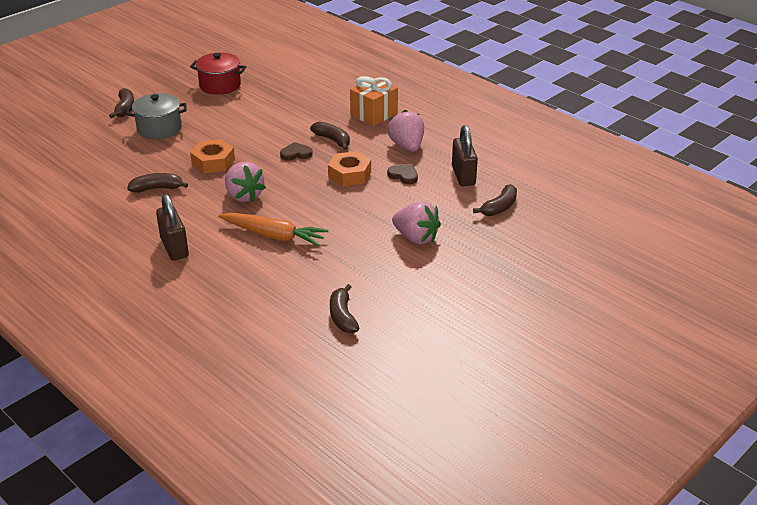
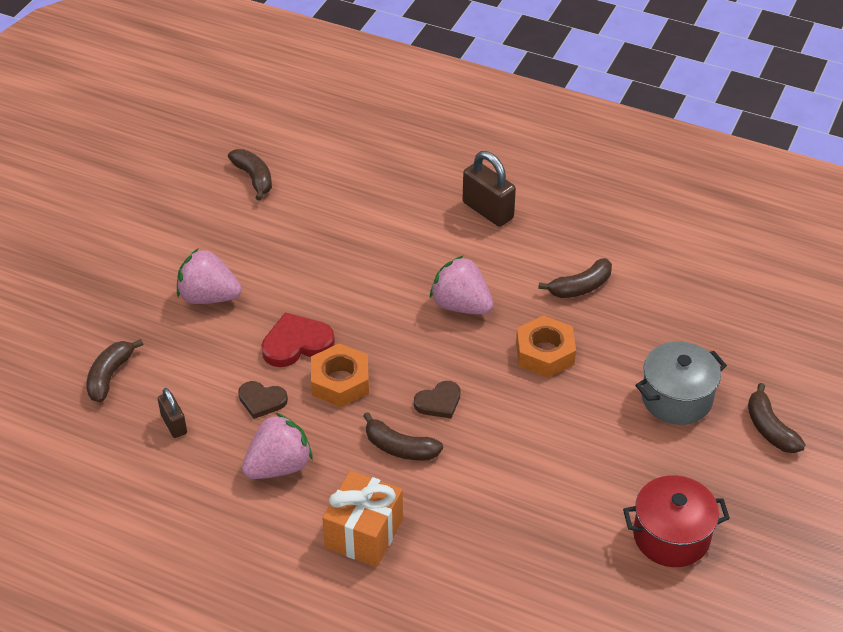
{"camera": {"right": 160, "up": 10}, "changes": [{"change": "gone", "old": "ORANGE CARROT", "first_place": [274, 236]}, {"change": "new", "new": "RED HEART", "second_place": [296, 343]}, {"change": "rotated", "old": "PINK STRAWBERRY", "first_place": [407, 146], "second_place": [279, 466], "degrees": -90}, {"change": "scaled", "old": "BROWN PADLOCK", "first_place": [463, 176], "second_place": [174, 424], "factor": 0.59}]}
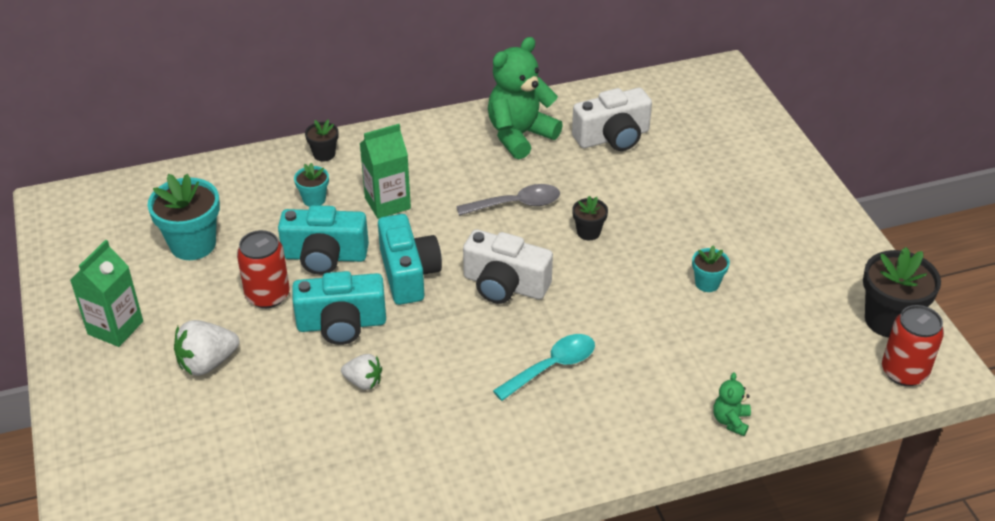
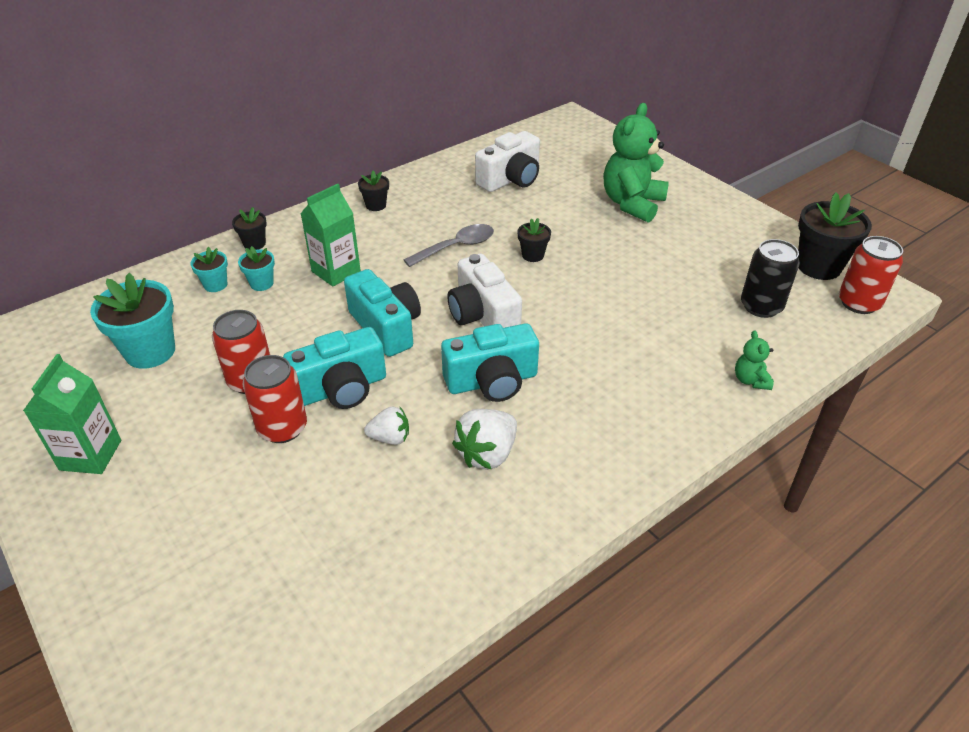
{"camera": {"right": -20, "up": 0}, "changes": [{"change": "gone", "old": "TURQUOISE SPOON", "first_place": [552, 367]}, {"change": "new", "new": "RED CAN", "second_place": [282, 428]}, {"change": "new", "new": "BLACK FLOWER POT", "second_place": [376, 205]}, {"change": "new", "new": "BLACK CAN", "second_place": [761, 306]}, {"change": "shifted", "old": "WHITE STRAWBERRY", "first_place": [207, 363], "second_place": [487, 454]}, {"change": "shifted", "old": "TURQUOISE CAMERA", "first_place": [324, 256], "second_place": [492, 381]}, {"change": "shifted", "old": "GREEN TEDDY BEAR", "first_place": [520, 135], "second_place": [632, 204]}, {"change": "shifted", "old": "TURQUOISE FLOWER POT", "first_place": [707, 283], "second_place": [215, 285]}, {"change": "rotated", "old": "WHITE CAMERA", "first_place": [505, 285], "second_place": [482, 315], "degrees": 60}]}
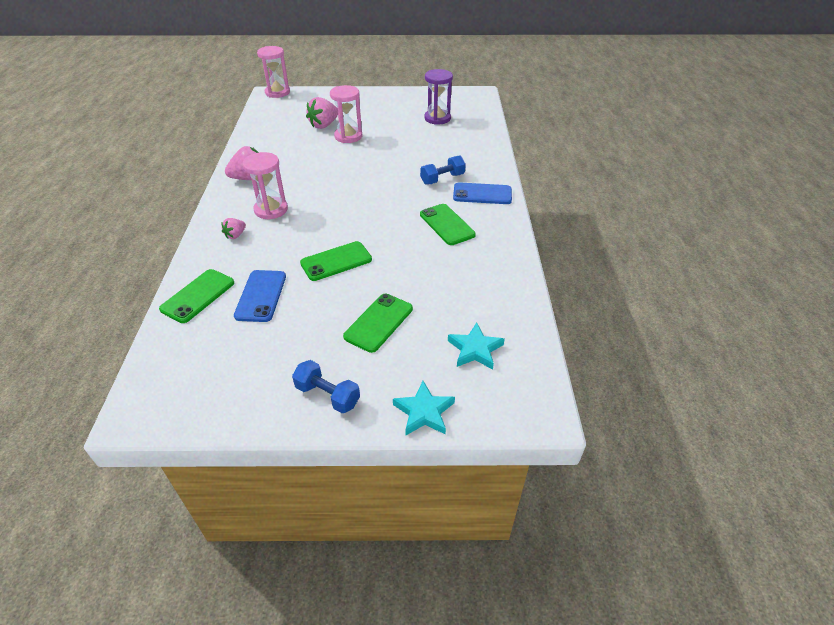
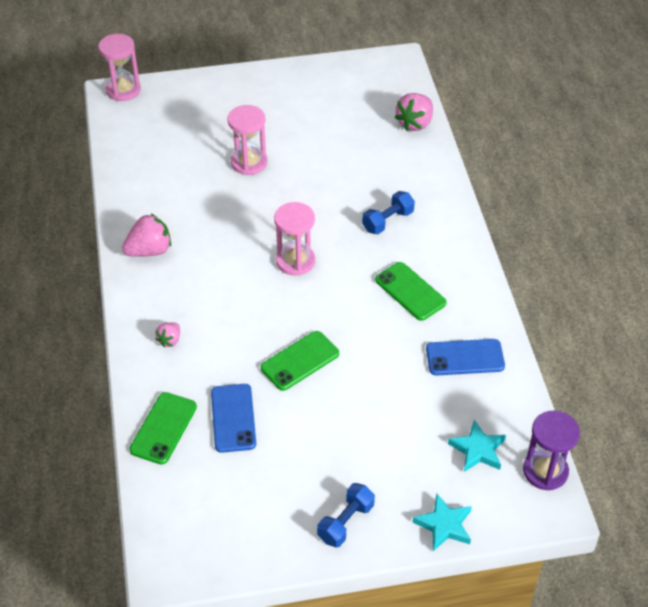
{"camera": {"right": -10, "up": 5}, "changes": [{"change": "gone", "old": "GREEN PHONE", "first_place": [378, 322]}, {"change": "shifted", "old": "PINK HOURGLASS", "first_place": [271, 210], "second_place": [295, 261]}, {"change": "shifted", "old": "PINK STRAWBERRY", "first_place": [324, 125], "second_place": [415, 123]}, {"change": "shifted", "old": "PURPLE HOURGLASS", "first_place": [437, 118], "second_place": [545, 471]}, {"change": "shifted", "old": "BLUE PHONE", "first_place": [482, 194], "second_place": [465, 358]}, {"change": "rotated", "old": "BLUE DUMBBELL", "first_place": [327, 395], "second_place": [346, 522], "degrees": -75}]}
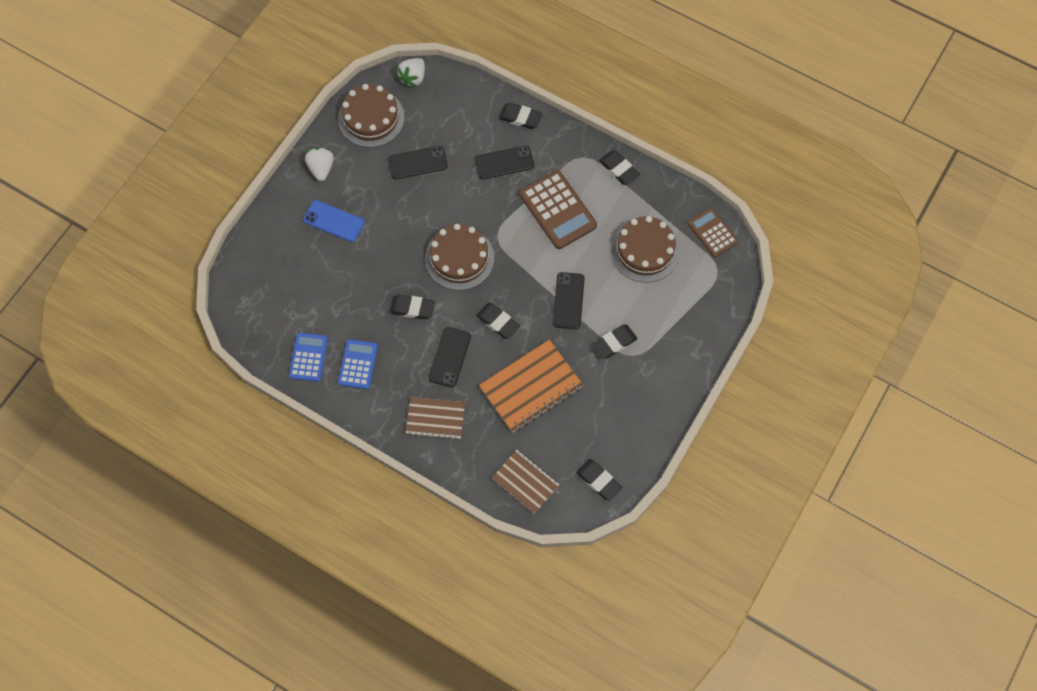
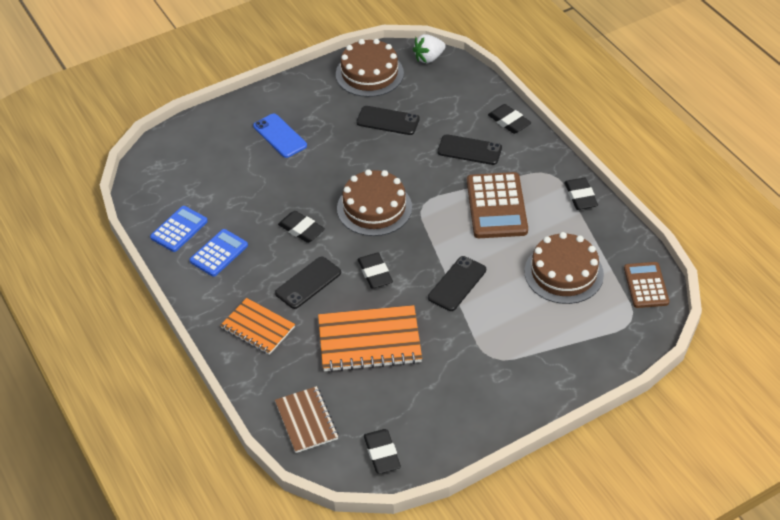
{"camera": {"right": 30, "up": -20}, "changes": [{"change": "gone", "old": "WHITE STRAWBERRY", "first_place": [321, 168]}, {"change": "gone", "old": "BLACK ERASER", "first_place": [614, 343]}, {"change": "repainted", "old": "BROWN NOTEBOOK", "new": "ORANGE NOTEBOOK", "first_place": [435, 419], "second_place": [258, 328]}]}
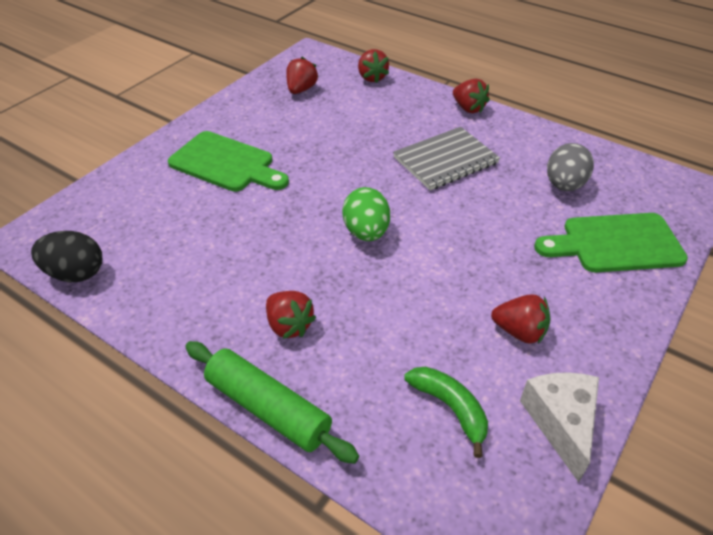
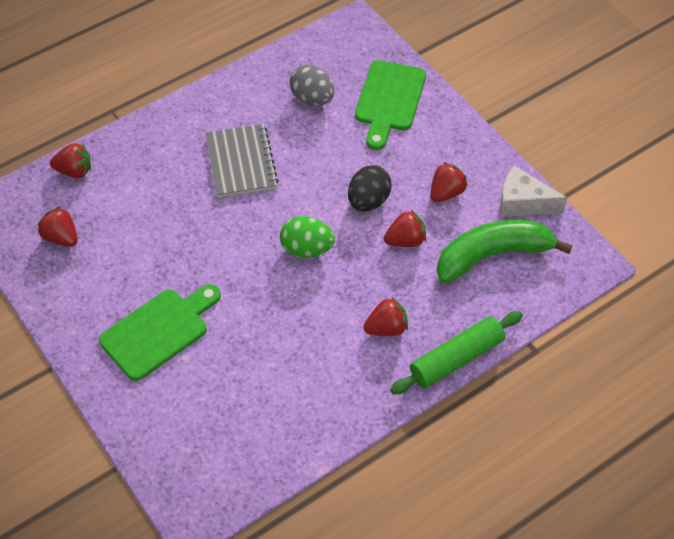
{"camera": {"right": -70, "up": 10}, "changes": [{"change": "shifted", "old": "BLACK EGG", "first_place": [76, 273], "second_place": [368, 201]}, {"change": "shifted", "old": "RED STRAWBERRY", "first_place": [468, 108], "second_place": [405, 240]}, {"change": "scaled", "old": "GREEN BANANA", "first_place": [450, 408], "second_place": [492, 255], "factor": 1.8}]}
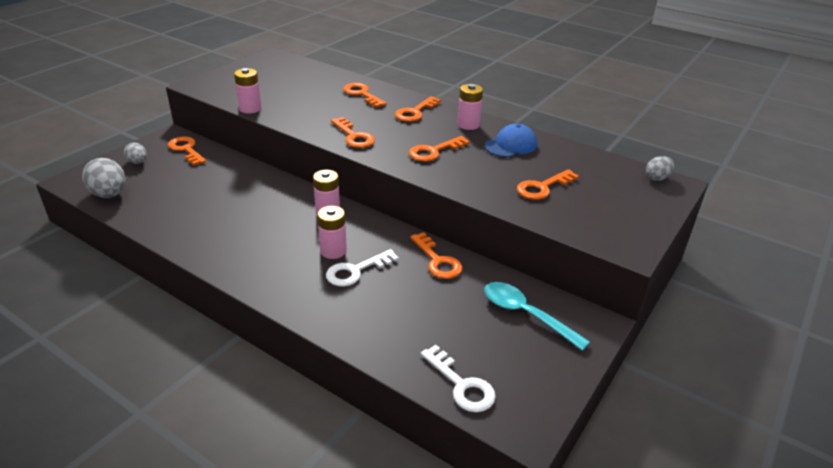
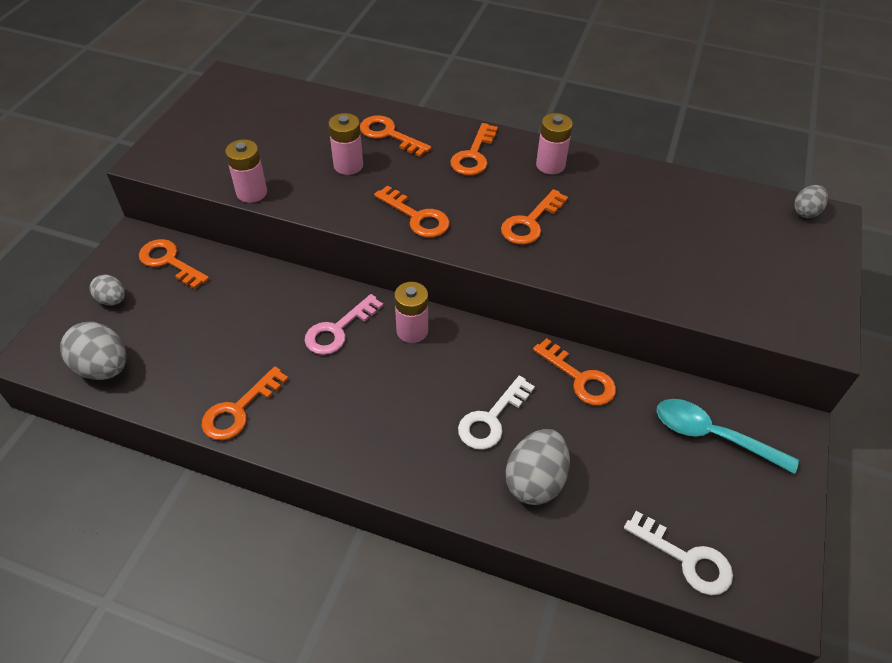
{"camera": {"right": -15, "up": 15}, "changes": [{"change": "gone", "old": "BLUE CAP", "first_place": [511, 145]}, {"change": "new", "new": "PINK KEY", "second_place": [338, 330]}, {"change": "new", "new": "GREY EGG", "second_place": [535, 481]}, {"change": "shifted", "old": "PINK BATTERY", "first_place": [333, 251], "second_place": [348, 165]}, {"change": "shifted", "old": "ORANGE KEY", "first_place": [542, 187], "second_place": [239, 410]}]}
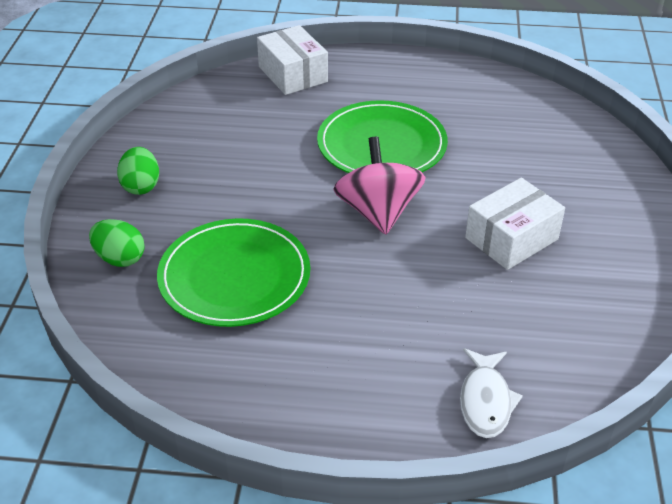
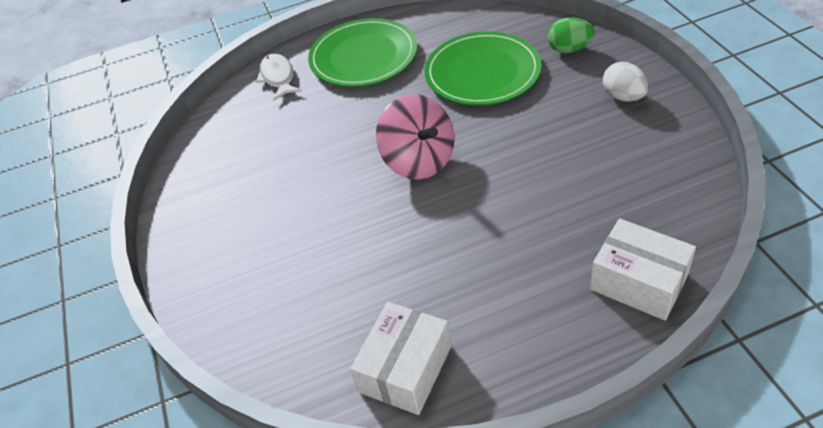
{"camera": {"right": 160, "up": 5}, "changes": [{"change": "shifted", "old": "GREEN PLATE", "first_place": [382, 145], "second_place": [363, 56]}, {"change": "shifted", "old": "WHITE BOX", "first_place": [511, 238], "second_place": [405, 369]}, {"change": "repainted", "old": "GREEN EGG", "new": "WHITE EGG", "first_place": [141, 186], "second_place": [623, 97]}]}
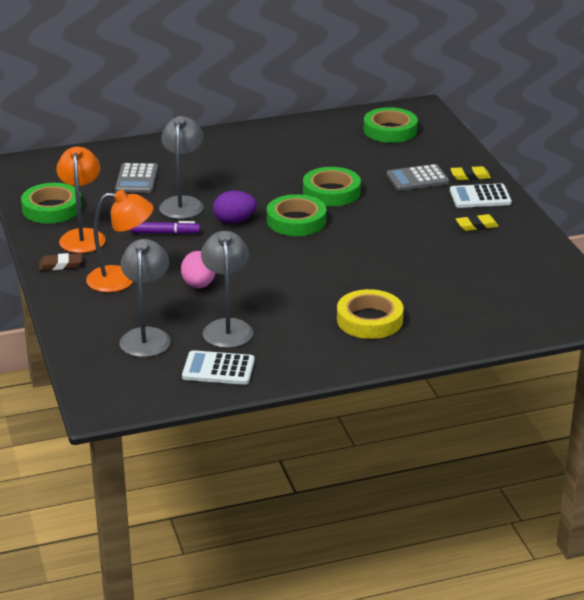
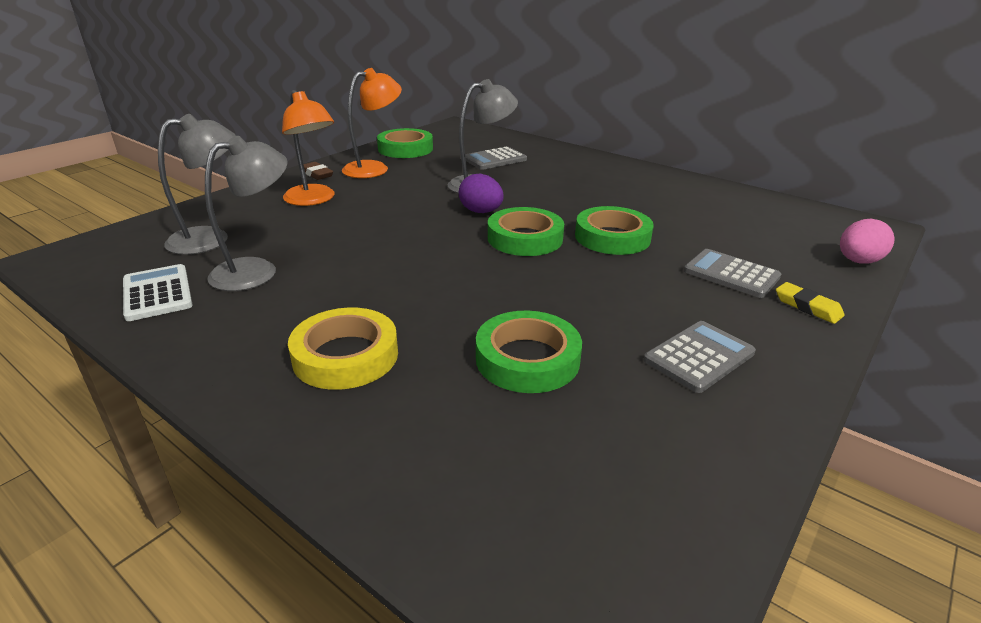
{"camera": {"right": 55, "up": 0}, "changes": [{"change": "gone", "old": "PURPLE MARKER", "first_place": [165, 233]}, {"change": "gone", "old": "WHITE CALCULATOR", "first_place": [480, 197]}, {"change": "shifted", "old": "PINK EGG", "first_place": [198, 285], "second_place": [858, 261]}, {"change": "shifted", "old": "GREEN TAPE", "first_place": [390, 130], "second_place": [527, 359]}, {"change": "swapped", "old": "YELLOW ERASER", "new": "GREY CALCULATOR", "first_place": [476, 226], "second_place": [699, 357]}]}
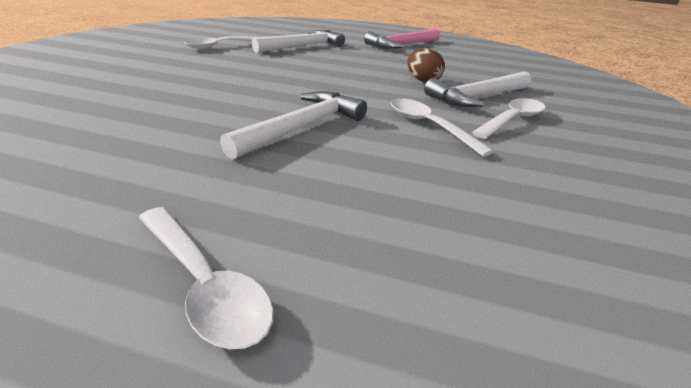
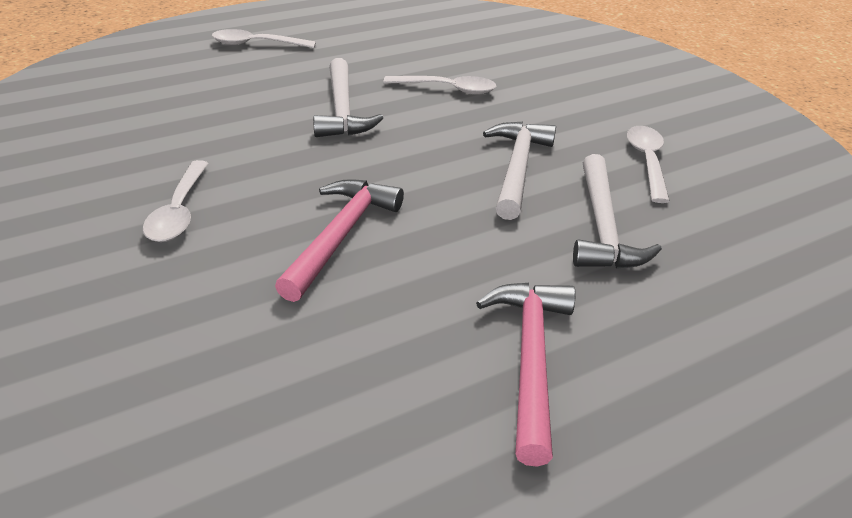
{"camera": {"right": 135, "up": 5}, "changes": [{"change": "shifted", "old": "WHITE SPOON", "first_place": [428, 126], "second_place": [447, 89]}, {"change": "shifted", "old": "WHITE HAMMER", "first_place": [477, 97], "second_place": [517, 168]}, {"change": "swapped", "old": "BROWN EGG", "new": "PINK HAMMER", "first_place": [422, 81], "second_place": [341, 236]}]}
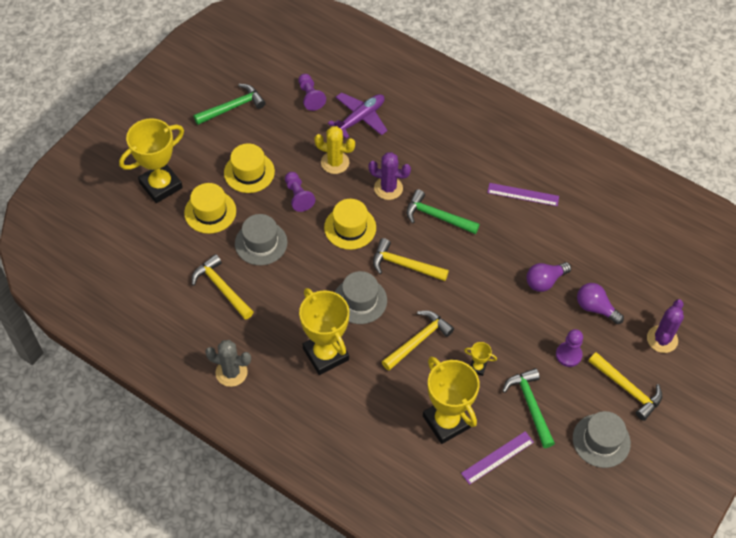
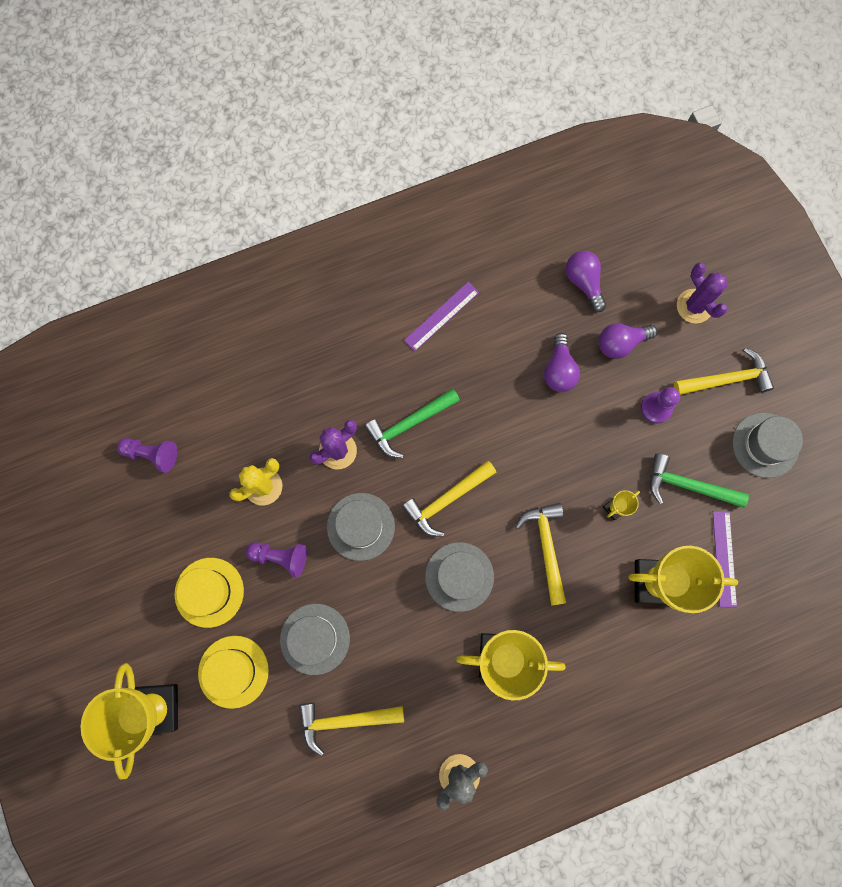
{"camera": {"right": -55, "up": 20}, "changes": [{"change": "gone", "old": "GREEN HAMMER", "first_place": [233, 107]}, {"change": "gone", "old": "PURPLE PLANE", "first_place": [360, 118]}, {"change": "new", "new": "PURPLE LIGHT BULB", "second_place": [584, 282]}, {"change": "repainted", "old": "YELLOW HAT", "new": "GREY HAT", "first_place": [350, 227], "second_place": [360, 526]}]}
